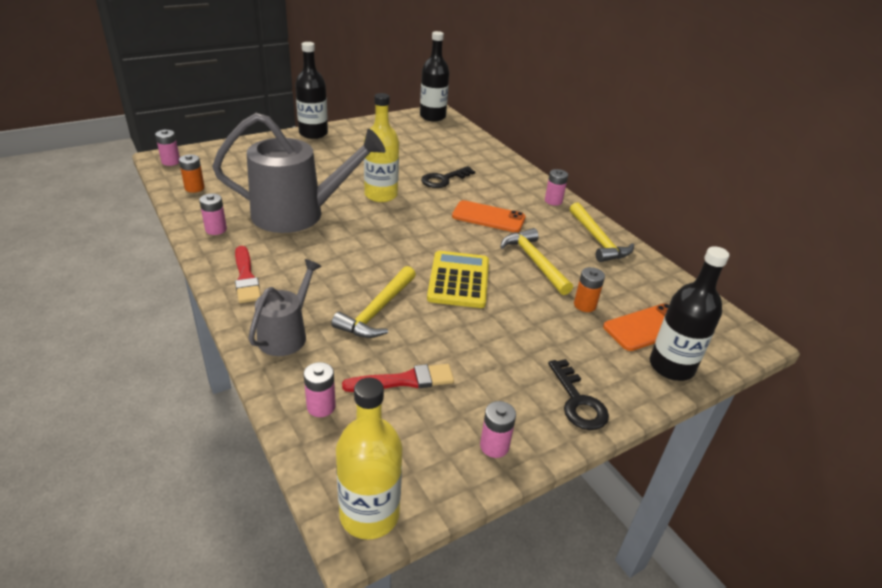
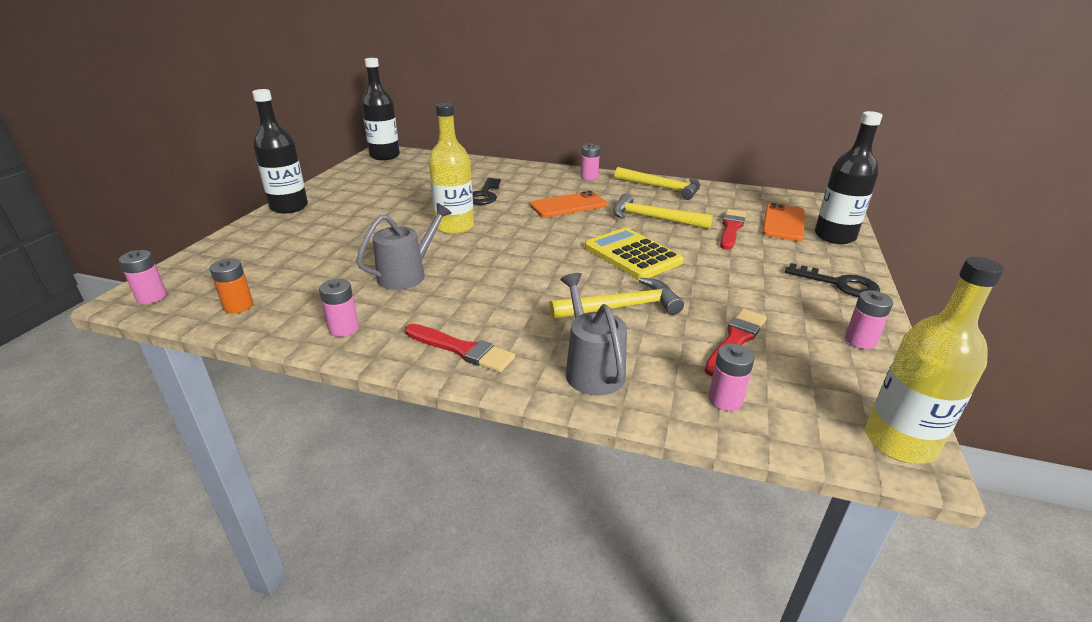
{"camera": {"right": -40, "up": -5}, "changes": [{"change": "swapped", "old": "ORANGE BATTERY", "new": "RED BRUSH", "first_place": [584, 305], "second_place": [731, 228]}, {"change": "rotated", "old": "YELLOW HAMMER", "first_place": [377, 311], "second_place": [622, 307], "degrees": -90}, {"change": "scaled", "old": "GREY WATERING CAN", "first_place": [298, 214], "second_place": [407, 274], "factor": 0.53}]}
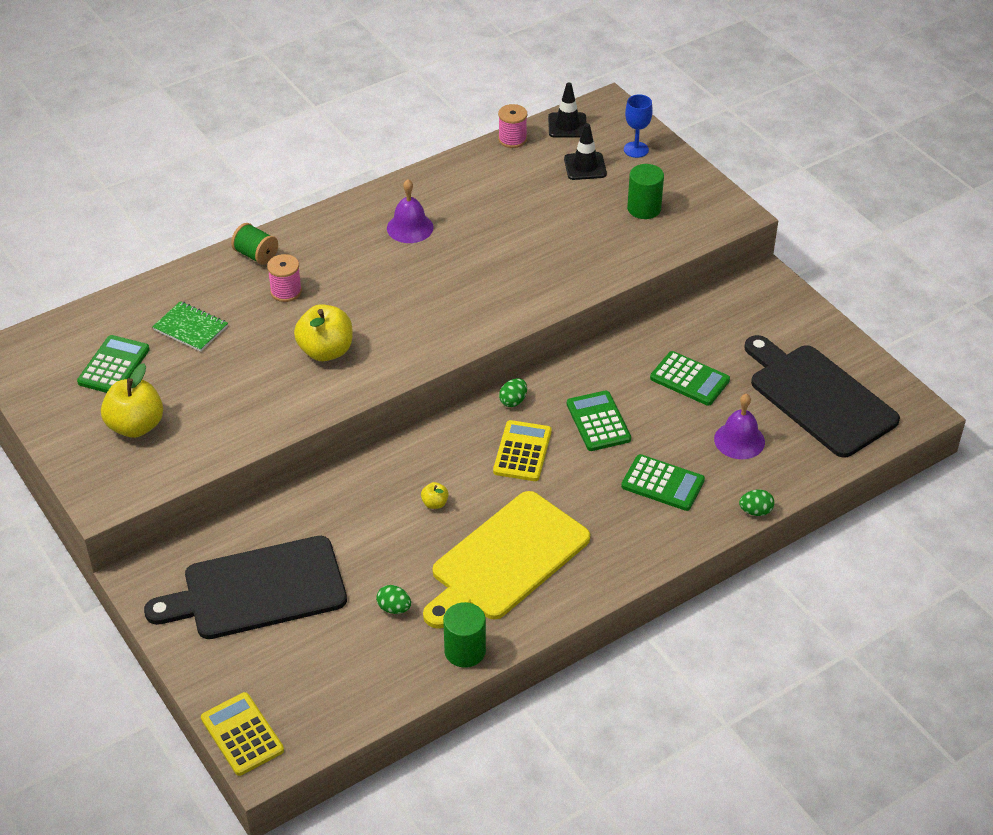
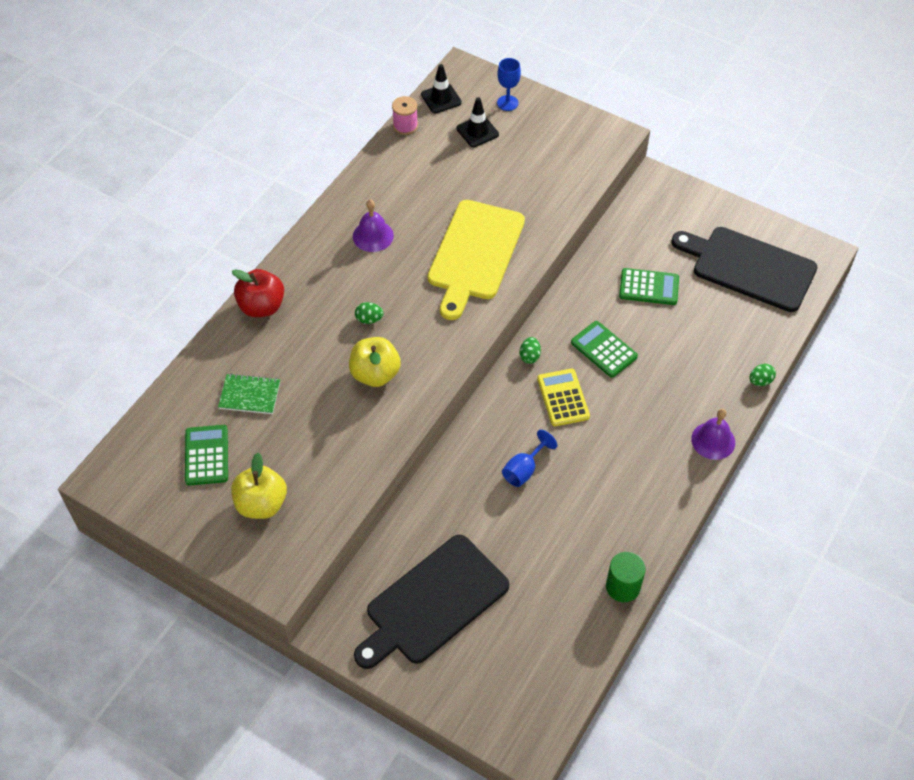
{"camera": {"right": -25, "up": 10}, "changes": [{"change": "gone", "old": "YELLOW CALCULATOR", "first_place": [242, 734]}, {"change": "gone", "old": "PINK SPOOL", "first_place": [286, 291]}, {"change": "gone", "old": "GREEN CALCULATOR", "first_place": [663, 483]}, {"change": "gone", "old": "GREEN CYLINDER", "first_place": [644, 208]}, {"change": "shifted", "old": "GREEN EGG", "first_place": [394, 608], "second_place": [369, 319]}, {"change": "shifted", "old": "YELLOW CUTTING BOARD", "first_place": [505, 560], "second_place": [474, 254]}, {"change": "shifted", "old": "PURPLE BELL", "first_place": [739, 440], "second_place": [713, 440]}, {"change": "swapped", "old": "GREEN SPOOL", "new": "RED APPLE", "first_place": [256, 255], "second_place": [262, 306]}, {"change": "swapped", "old": "YELLOW APPLE", "new": "BLUE GOBLET", "first_place": [435, 503], "second_place": [524, 470]}]}
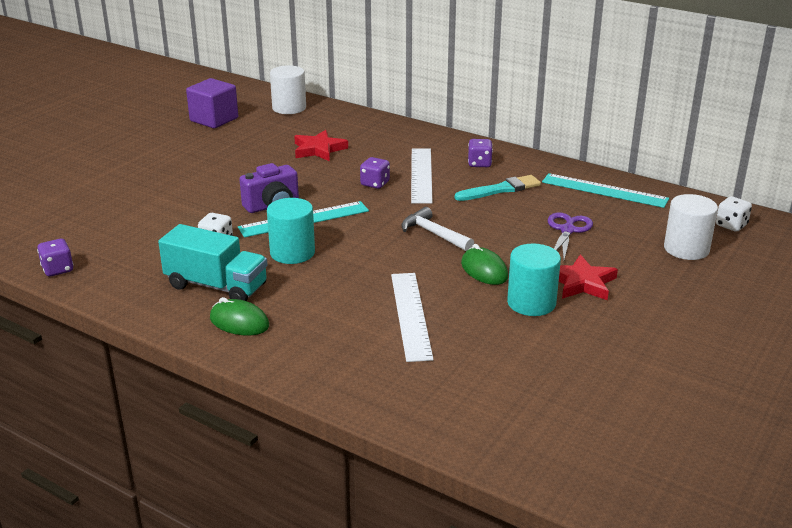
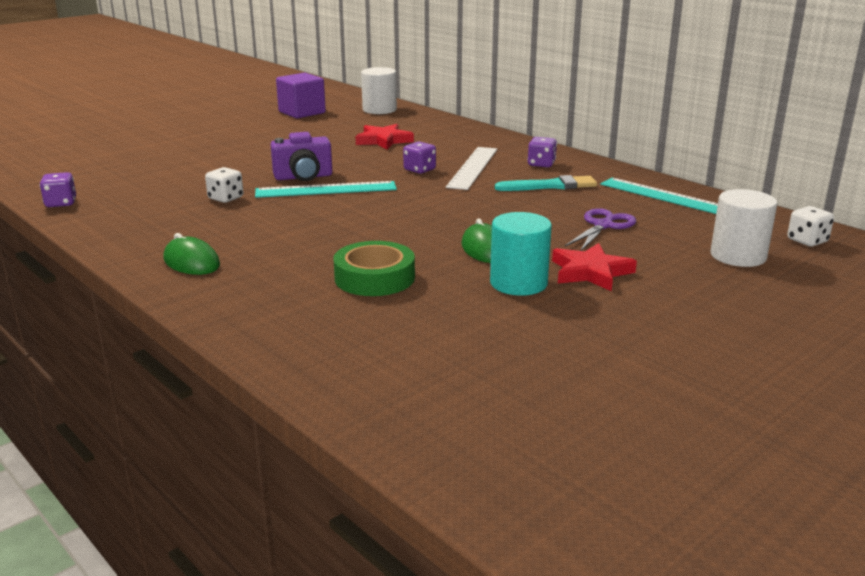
{"camera": {"right": 15, "up": -5}, "changes": [{"change": "gone", "old": "TURQUOISE TRUCK", "first_place": [216, 286]}, {"change": "gone", "old": "TURQUOISE CYLINDER", "first_place": [292, 253]}, {"change": "gone", "old": "WHITE HAMMER", "first_place": [434, 234]}, {"change": "swapped", "old": "WHITE RULER", "new": "GREEN TAPE", "first_place": [411, 315], "second_place": [374, 278]}]}
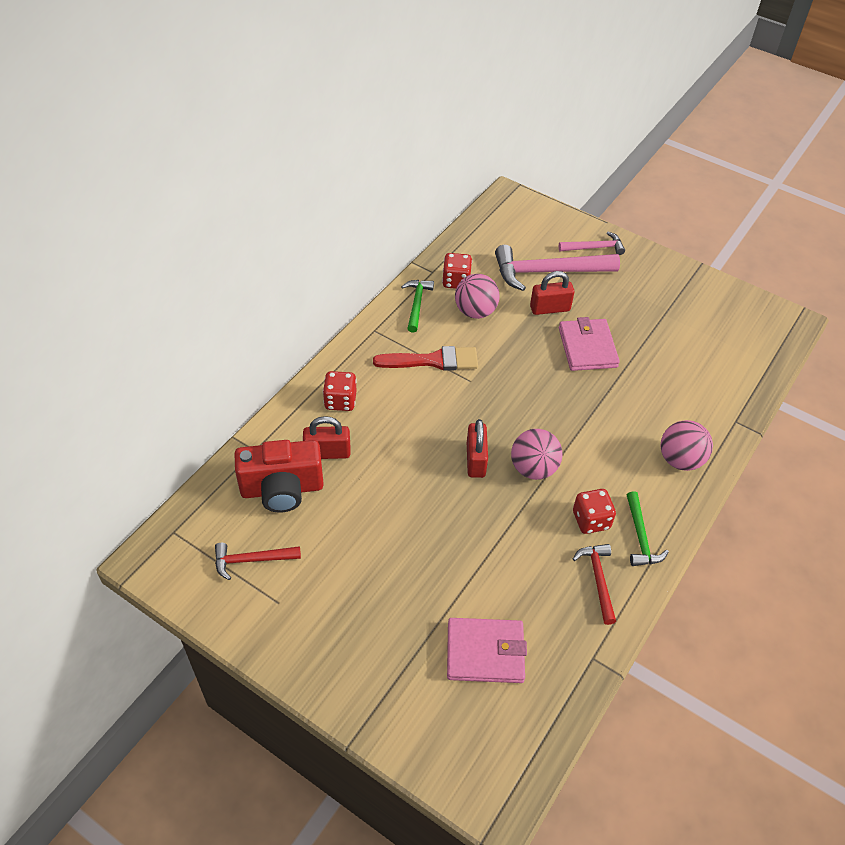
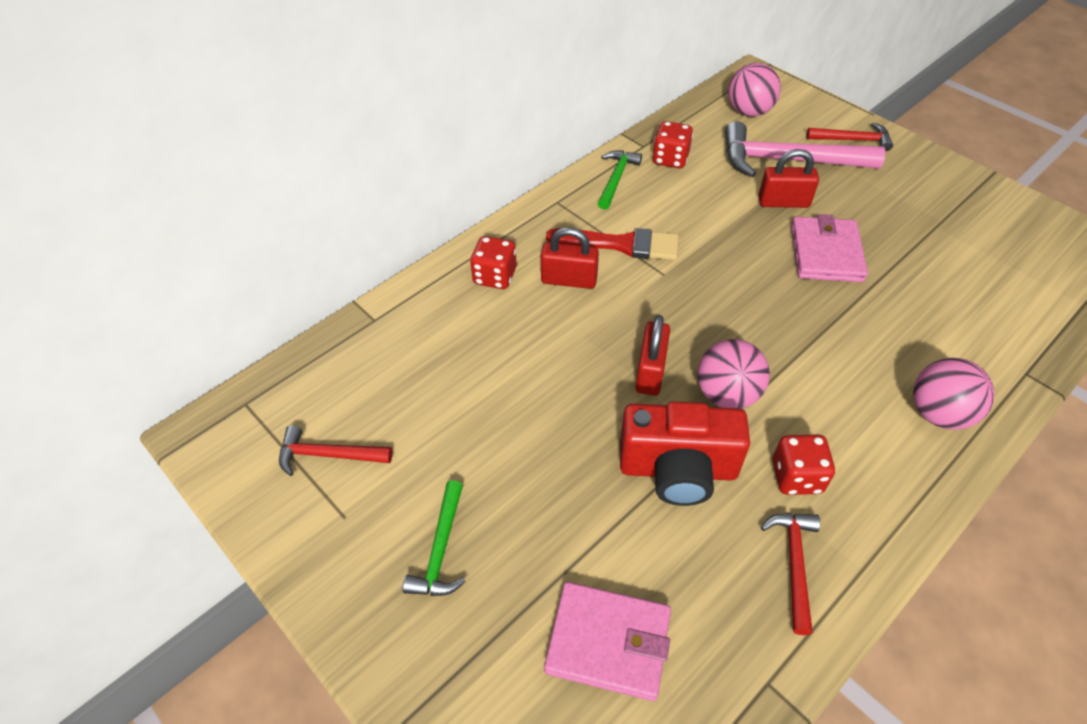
{"camera": {"right": 15, "up": 0}, "changes": [{"change": "shifted", "old": "RED CAMERA", "first_place": [282, 489], "second_place": [678, 470]}, {"change": "shifted", "old": "RED PADLOCK", "first_place": [327, 453], "second_place": [569, 280]}, {"change": "shifted", "old": "PINK BALL", "first_place": [475, 312], "second_place": [749, 112]}, {"change": "shifted", "old": "GREEN HAMMER", "first_place": [640, 537], "second_place": [440, 549]}, {"change": "repainted", "old": "PINK HAMMER", "new": "RED HAMMER", "first_place": [594, 248], "second_place": [853, 140]}]}
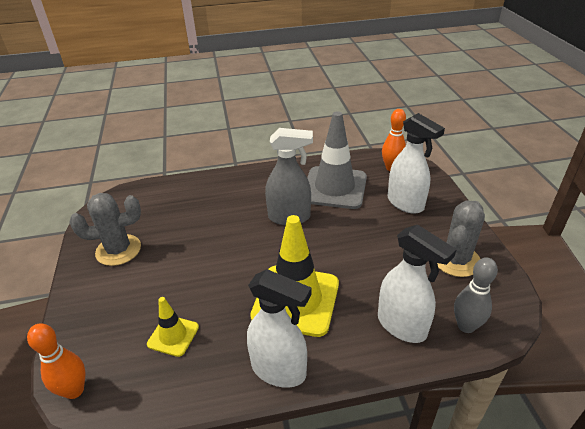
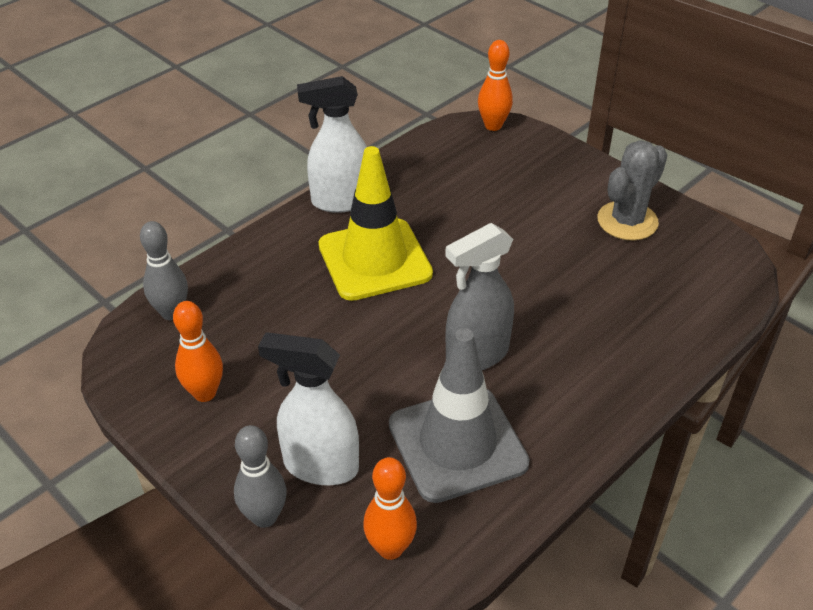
{"camera": {"right": 145, "up": 5}, "changes": [{"change": "gone", "old": "YELLOW TRAFFIC CONE", "first_place": [173, 335]}, {"change": "gone", "old": "WHITE SPRAY BOTTLE", "first_place": [402, 326]}, {"change": "new", "new": "GREY BOWLING PIN", "second_place": [264, 517]}, {"change": "swapped", "old": "GREY CACTUS", "new": "ORANGE BOWLING PIN", "first_place": [456, 260], "second_place": [205, 393]}]}
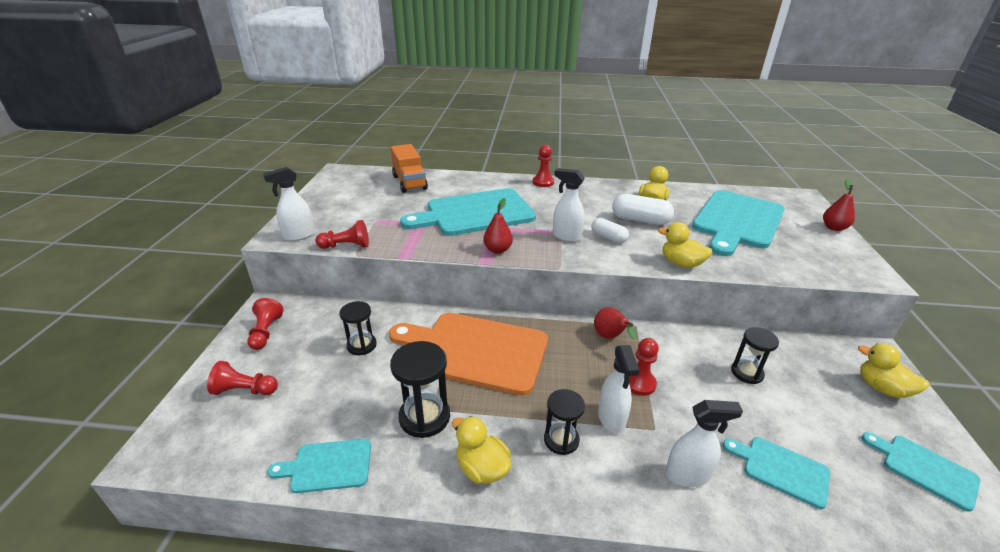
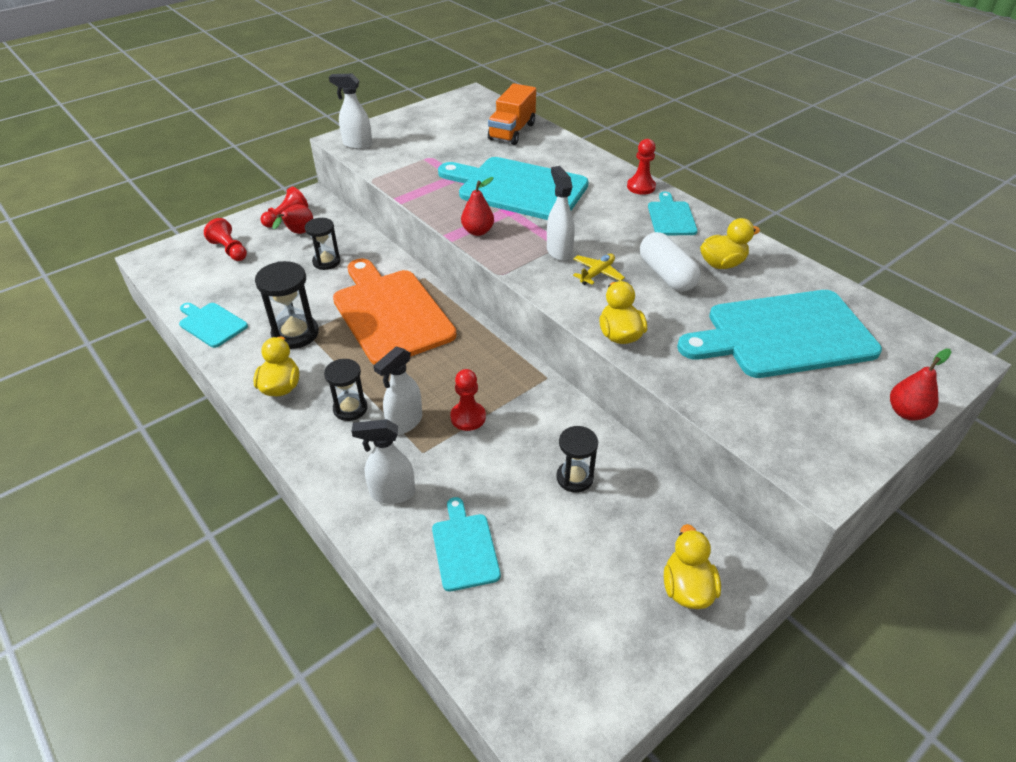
{"camera": {"right": 45, "up": 10}, "changes": [{"change": "gone", "old": "RED PAWN", "first_place": [346, 246]}, {"change": "shifted", "old": "RED PEAR", "first_place": [610, 337], "second_place": [298, 233]}, {"change": "shifted", "old": "TURQUOISE CUTTING BOARD", "first_place": [925, 469], "second_place": [671, 217]}, {"change": "swapped", "old": "WHITE CAPSULE", "new": "YELLOW PLANE", "first_place": [608, 237], "second_place": [597, 273]}, {"change": "rotated", "old": "WHITE SPRAY BOTTLE", "first_place": [687, 475], "second_place": [392, 493], "degrees": 135}]}
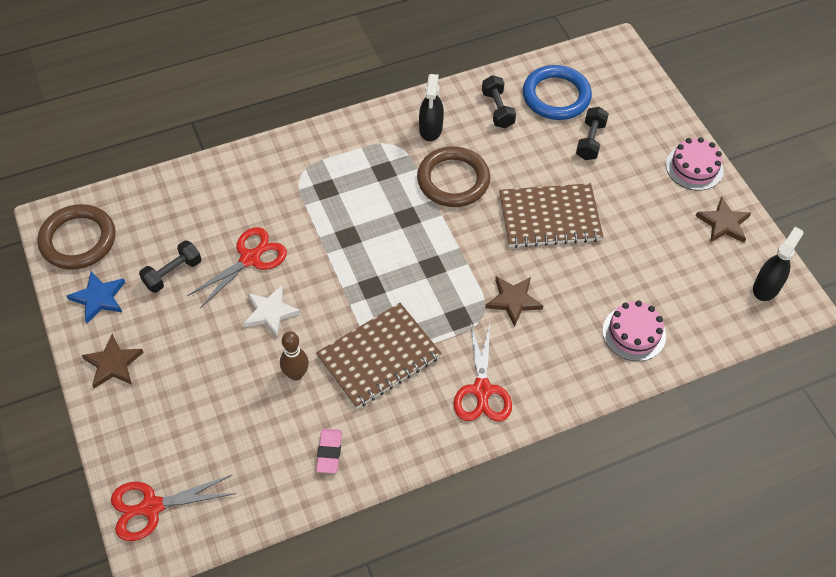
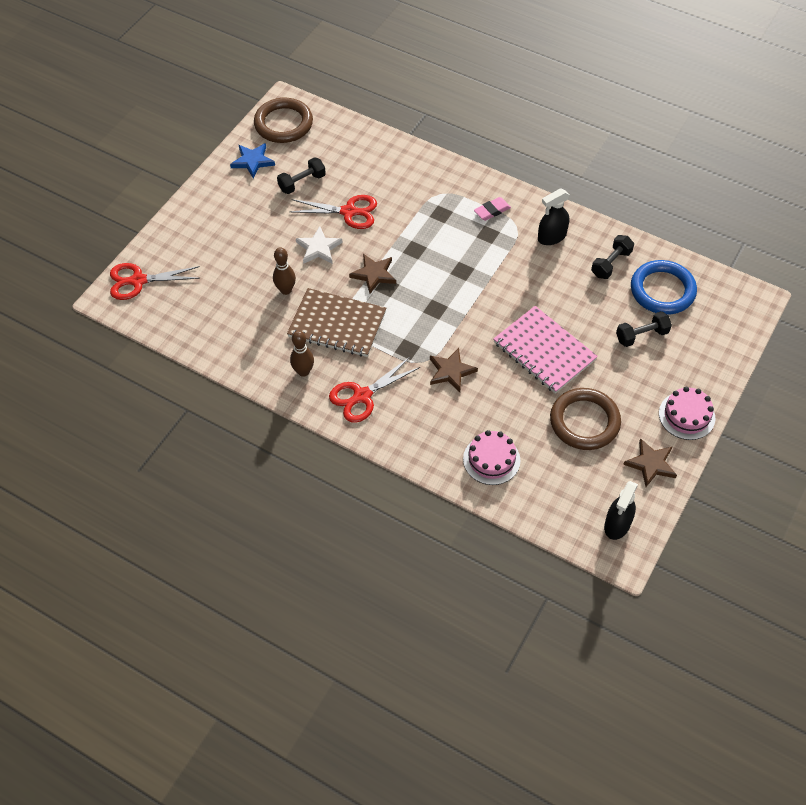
{"camera": {"right": 55, "up": 0}, "changes": [{"change": "new", "new": "BROWN BOWLING PIN", "second_place": [303, 371]}, {"change": "shifted", "old": "BROWN STAR", "first_place": [113, 364], "second_place": [374, 274]}, {"change": "shifted", "old": "PINK ERASER", "first_place": [329, 452], "second_place": [492, 211]}, {"change": "shifted", "old": "BROWN RING", "first_place": [453, 180], "second_place": [584, 421]}, {"change": "repainted", "old": "BROWN NOTEBOOK", "new": "PINK NOTEBOOK", "first_place": [549, 217], "second_place": [544, 351]}, {"change": "rotated", "old": "RED SCISSORS", "first_place": [152, 507], "second_place": [138, 281], "degrees": -45}, {"change": "rotated", "old": "BLACK DUMBBELL", "first_place": [173, 273], "second_place": [302, 183], "degrees": -45}, {"change": "rotated", "old": "BLACK SPRAY BOTTLE", "first_place": [766, 287], "second_place": [617, 525], "degrees": 120}]}
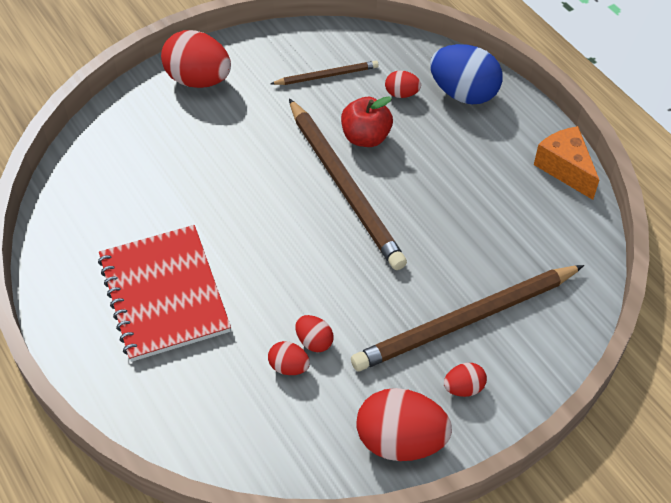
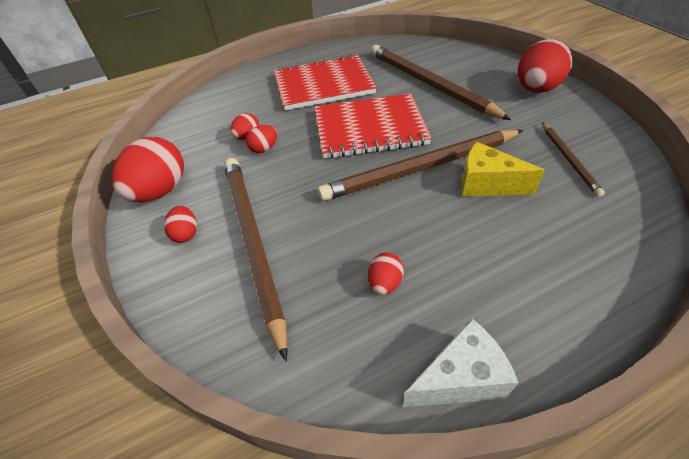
{"camera": {"right": 100, "up": -5}, "changes": [{"change": "gone", "old": "BLUE EGG", "first_place": [463, 93]}, {"change": "new", "new": "RED NOTEBOOK", "second_place": [369, 128]}, {"change": "new", "new": "BROWN PENCIL", "second_place": [429, 84]}, {"change": "shifted", "old": "RED EGG", "first_place": [401, 94], "second_place": [385, 283]}, {"change": "swapped", "old": "RED APPLE", "new": "YELLOW CHEESE", "first_place": [366, 137], "second_place": [486, 184]}, {"change": "repainted", "old": "ORANGE CHEESE", "new": "WHITE CHEESE", "first_place": [565, 169], "second_place": [460, 378]}]}
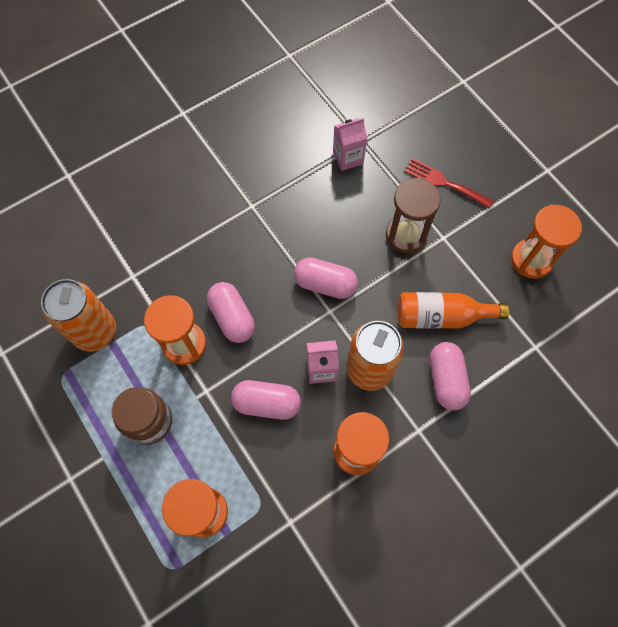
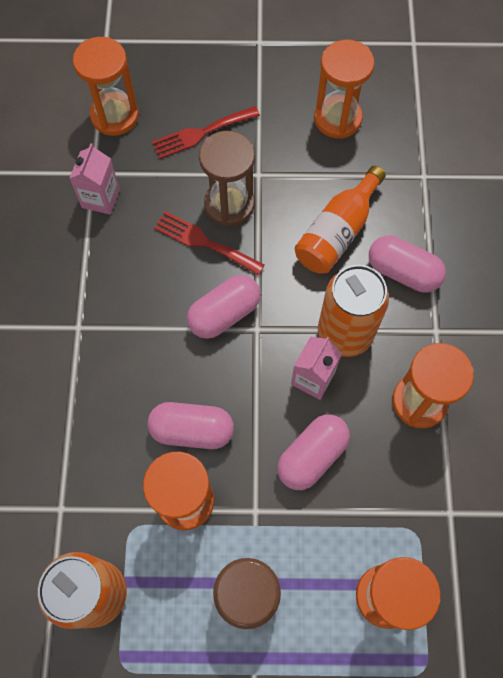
{"camera": {"right": -55, "up": 0}, "changes": [{"change": "new", "new": "ORANGE HOURGLASS", "second_place": [115, 116]}, {"change": "new", "new": "RED FORK", "second_place": [204, 242]}]}
